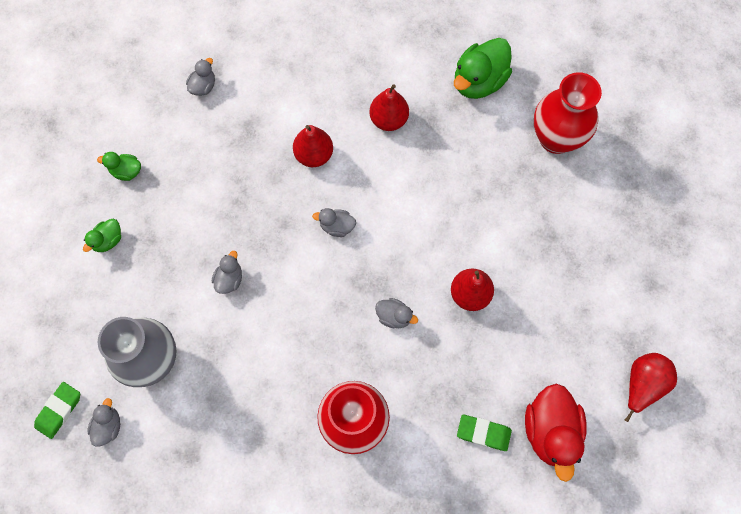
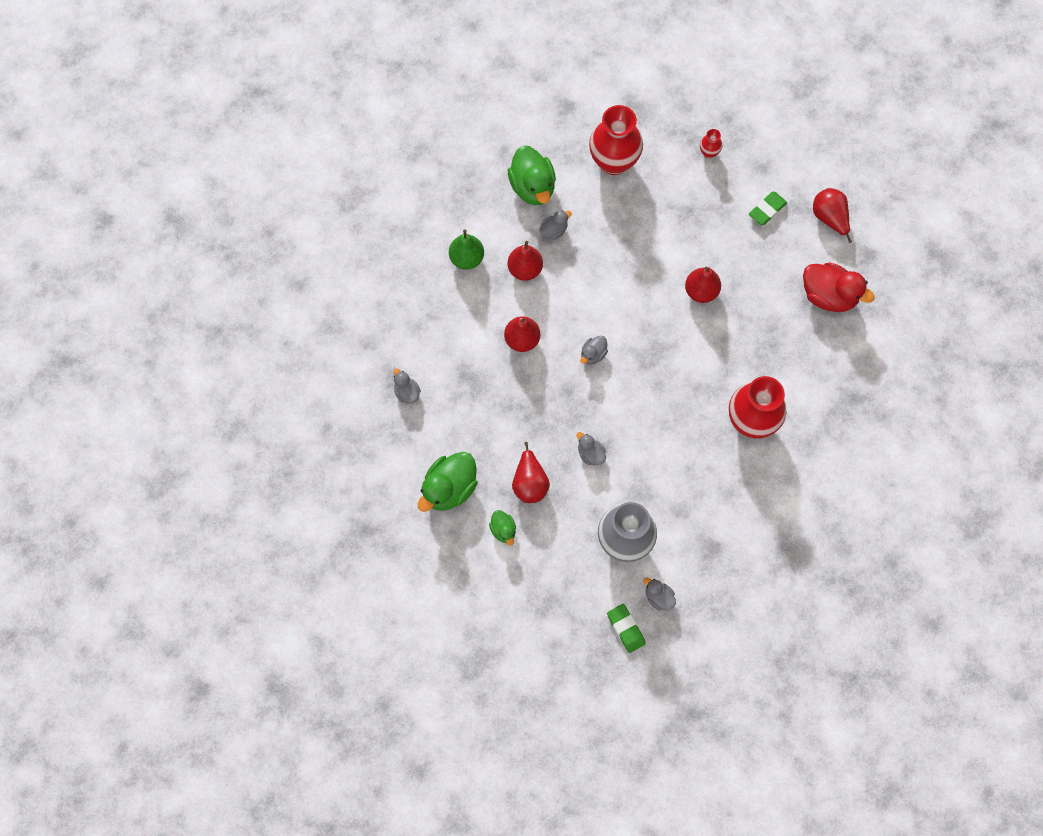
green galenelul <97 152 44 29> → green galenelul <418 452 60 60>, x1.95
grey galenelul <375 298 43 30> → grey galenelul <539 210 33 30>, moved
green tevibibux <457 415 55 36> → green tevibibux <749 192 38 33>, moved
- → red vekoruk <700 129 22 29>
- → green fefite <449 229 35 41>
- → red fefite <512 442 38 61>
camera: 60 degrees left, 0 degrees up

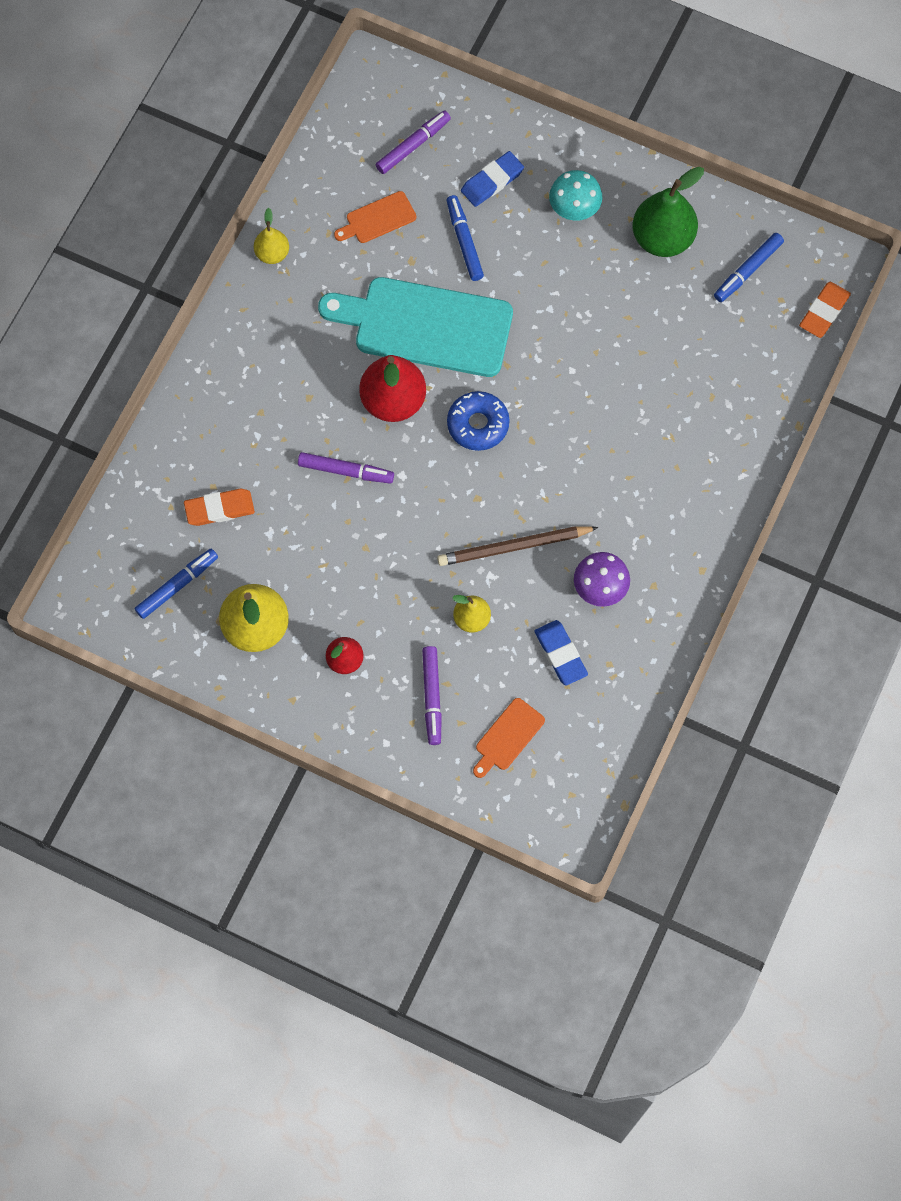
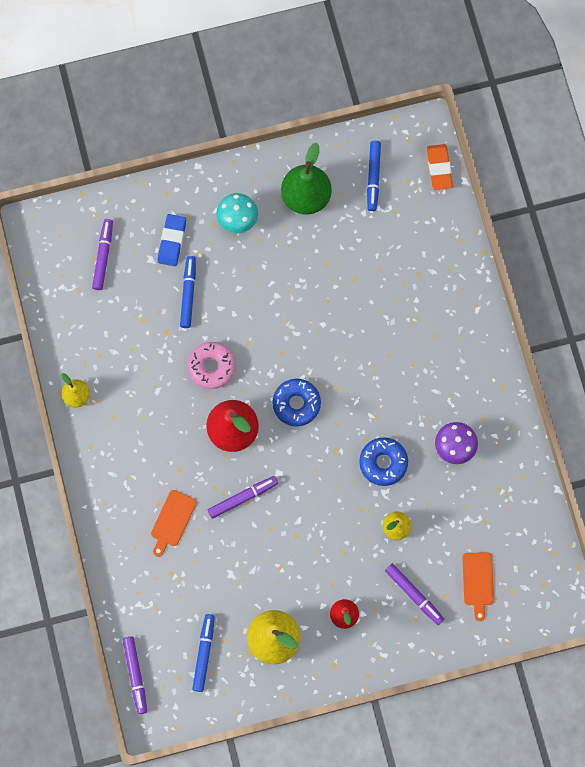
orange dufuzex <334 191 82 52> → orange dufuzex <151 490 46 67>, moved
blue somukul <447 195 37 86> → blue somukul <180 256 16 72>, 60 degrees clockwise
turquoise dufuzex <318 277 195 100> → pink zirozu <187 342 49 47>
orange tevibibux <184 489 71 37> → -
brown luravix <437 526 162 40> → blue zirozu <359 437 49 49>
blue tevibibux <535 620 53 66> → -
- → purple somukul <123 636 24 78>
camera: 40 degrees left, 5 degrees up

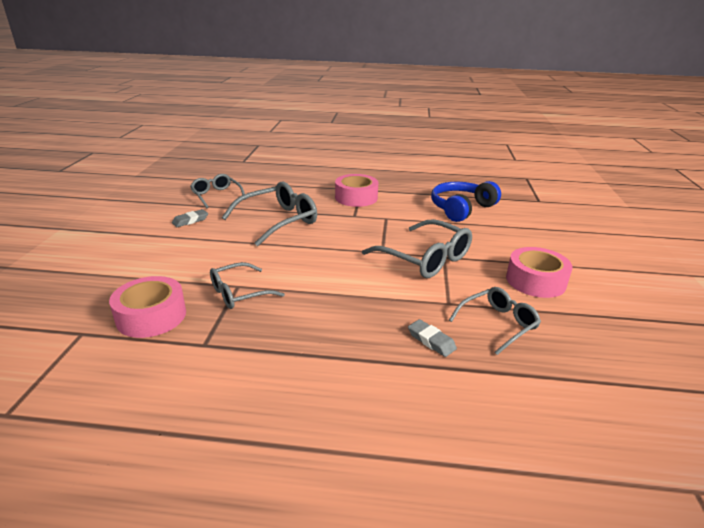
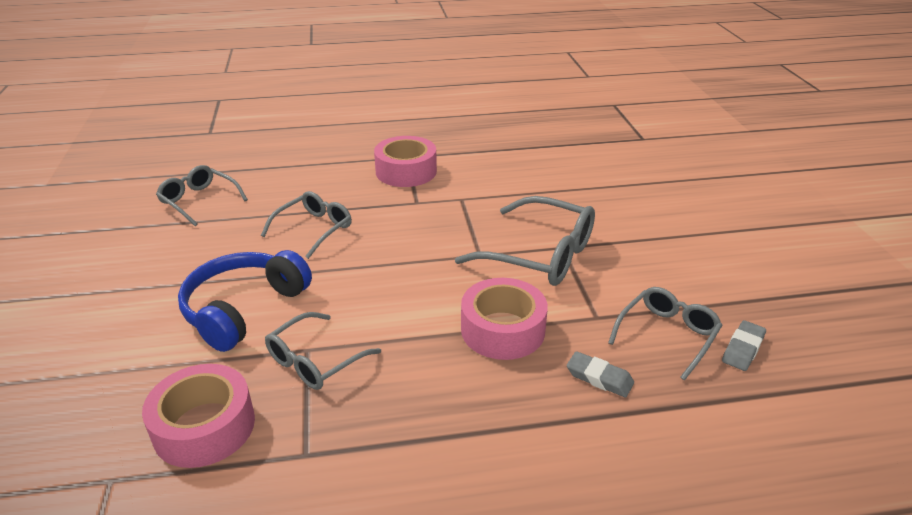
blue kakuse <431 181 70 41> → blue kakuse <178 250 134 102>, moved
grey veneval <222 182 95 64> → grey veneval <261 191 91 68>, x0.63
grey tevibibux <172 209 36 18> → grey tevibibux <722 320 44 51>, moved
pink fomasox <506 247 66 51> → pink fomasox <461 278 87 82>, moved
camera: 15 degrees left, 5 degrees up

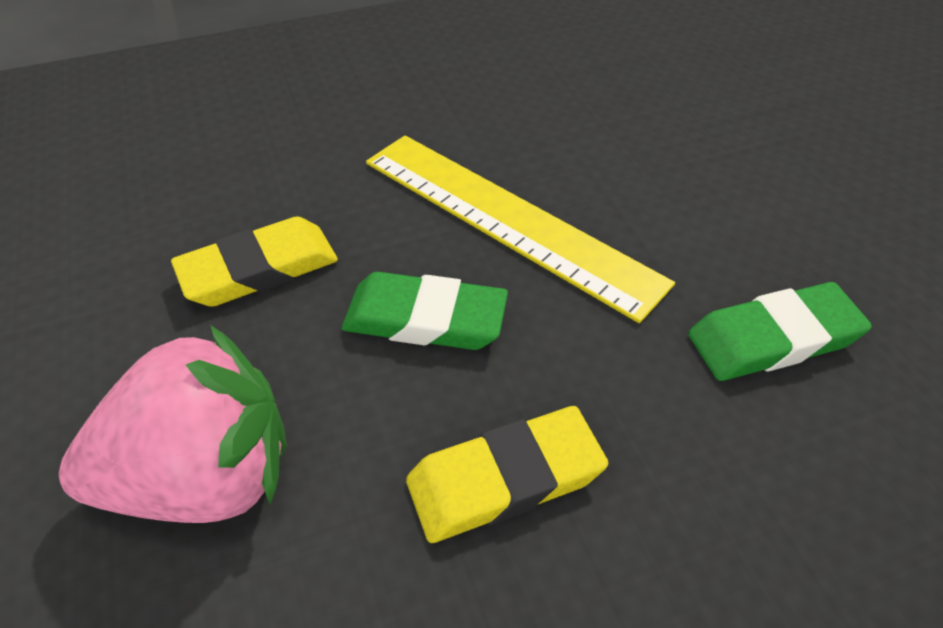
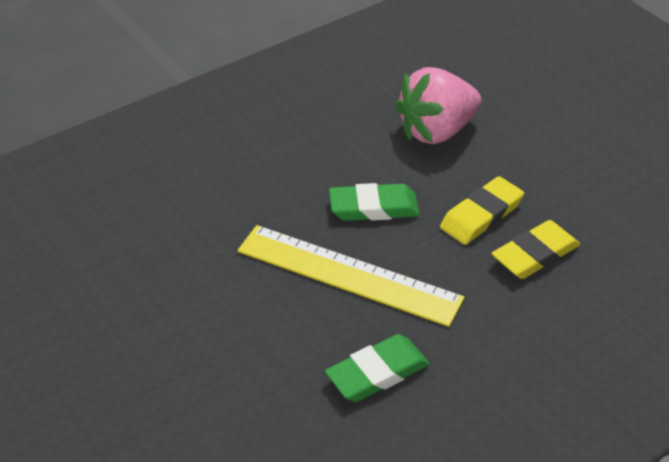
green tevibibux <688 282 184 99> → green tevibibux <325 334 105 68>, moved
yellow tevibibux <406 406 202 137> → yellow tevibibux <492 220 88 59>, moved
camera: 165 degrees right, 5 degrees down

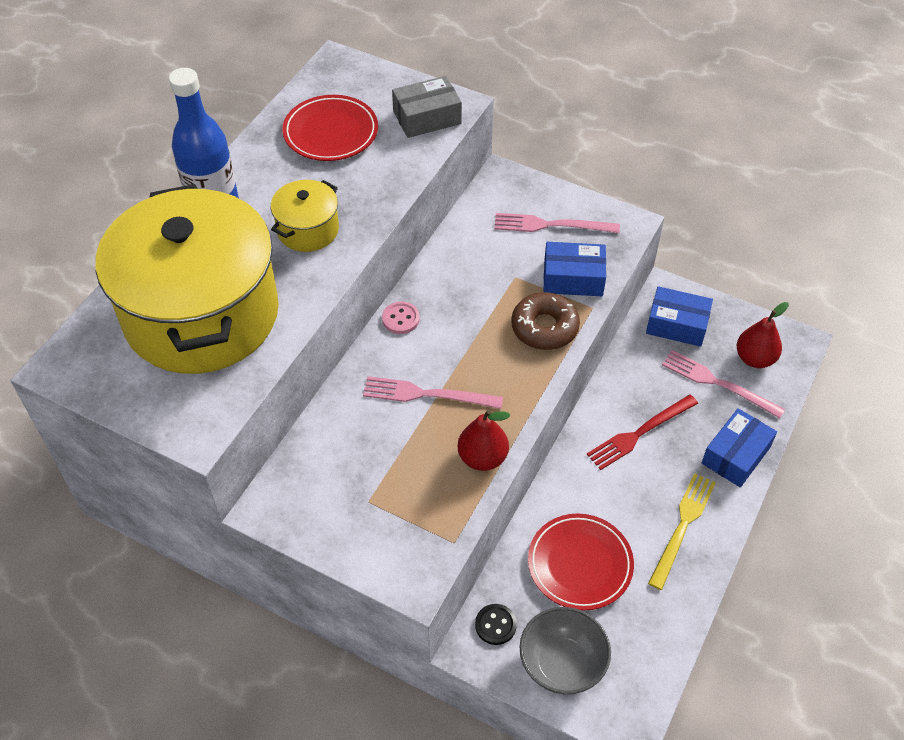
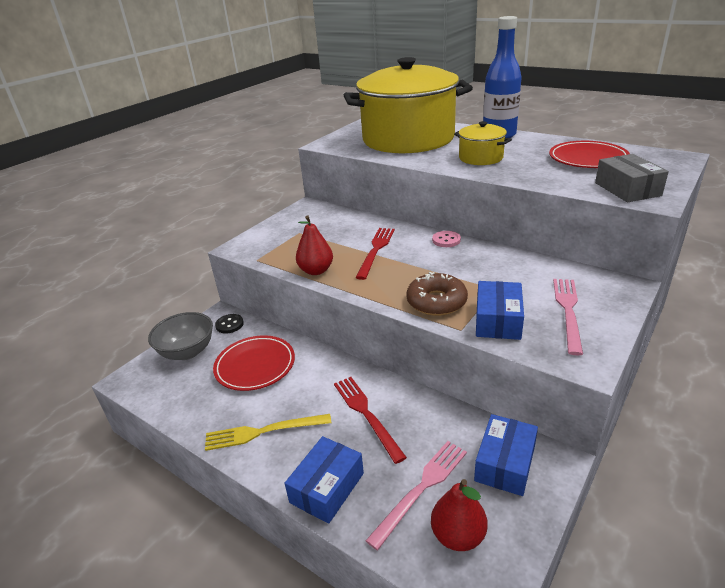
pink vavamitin <363 376 140 33> → red vavamitin <355 228 40 52>
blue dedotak <702 408 75 79> → blue dedotak <285 436 79 88>, 75 degrees clockwise
yellow vavamitin <648 473 68 117> → yellow vavamitin <205 414 126 37>, 135 degrees clockwise
camera: 100 degrees right, 20 degrees down

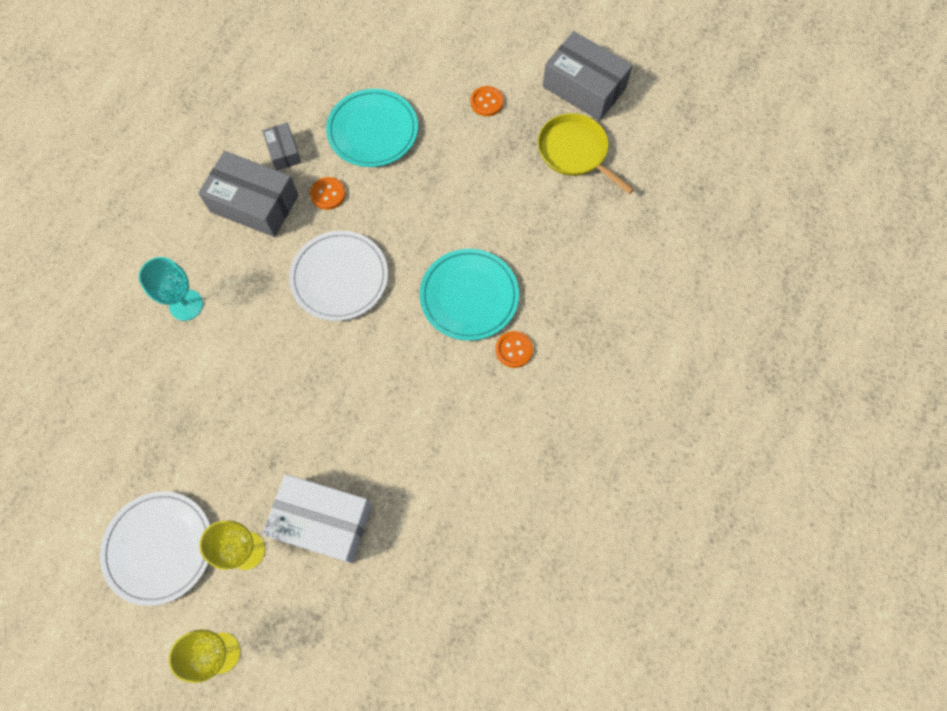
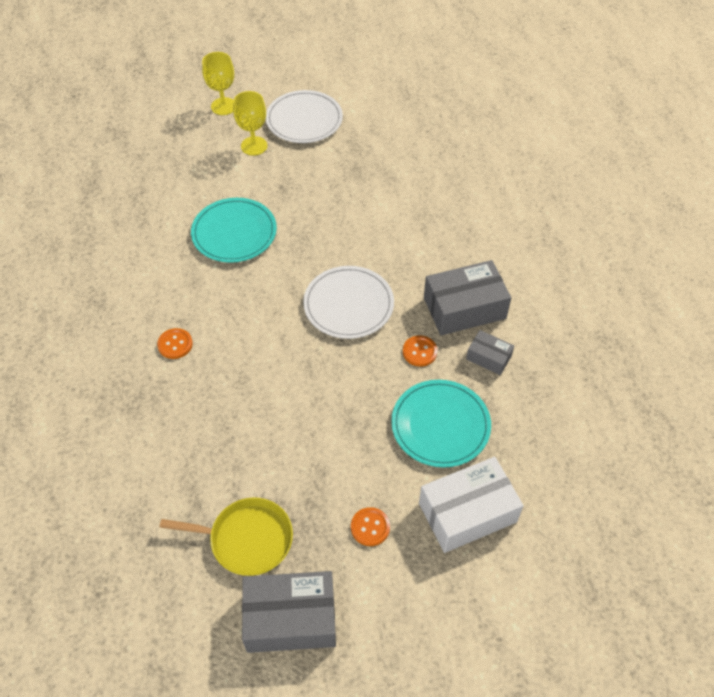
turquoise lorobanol <420 249 99 92> → turquoise lorobanol <191 198 86 65>, moved
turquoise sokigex <139 257 64 64> → -
white dedotak <262 474 110 90> → white dedotak <419 457 105 96>, moved
camera: 140 degrees right, 15 degrees down

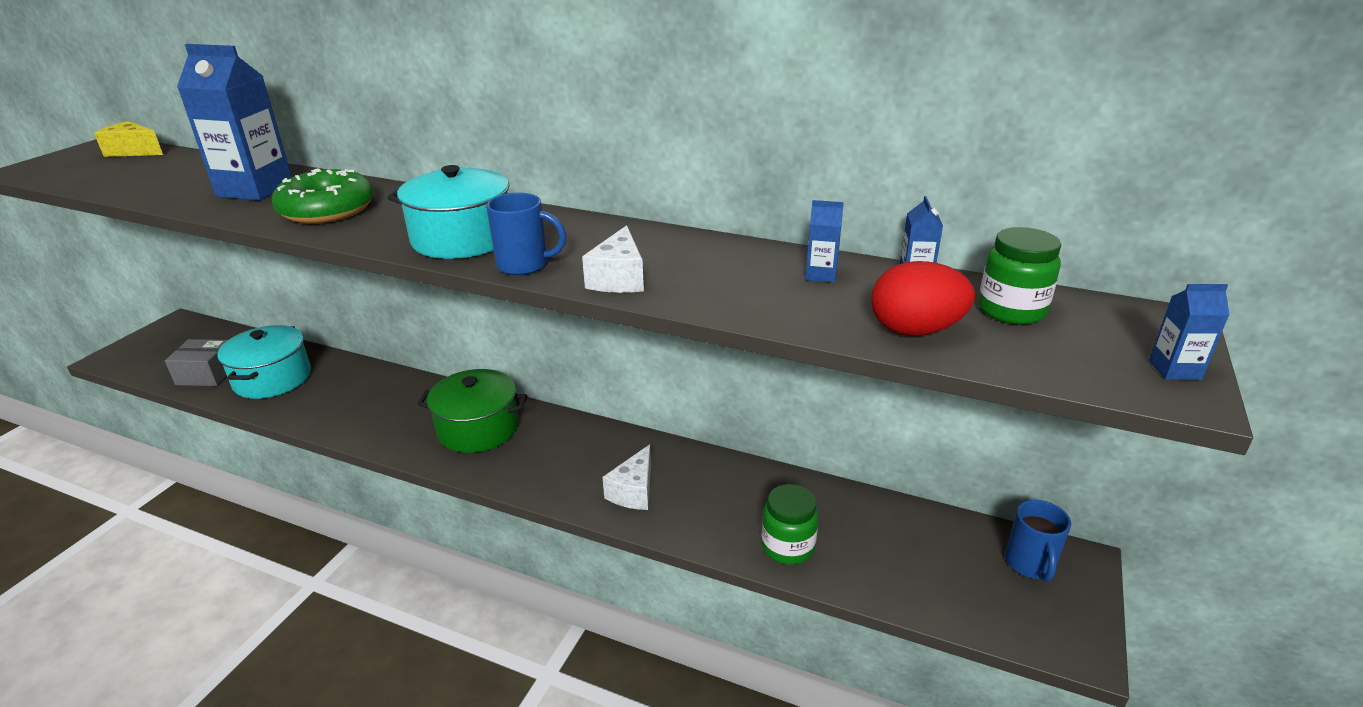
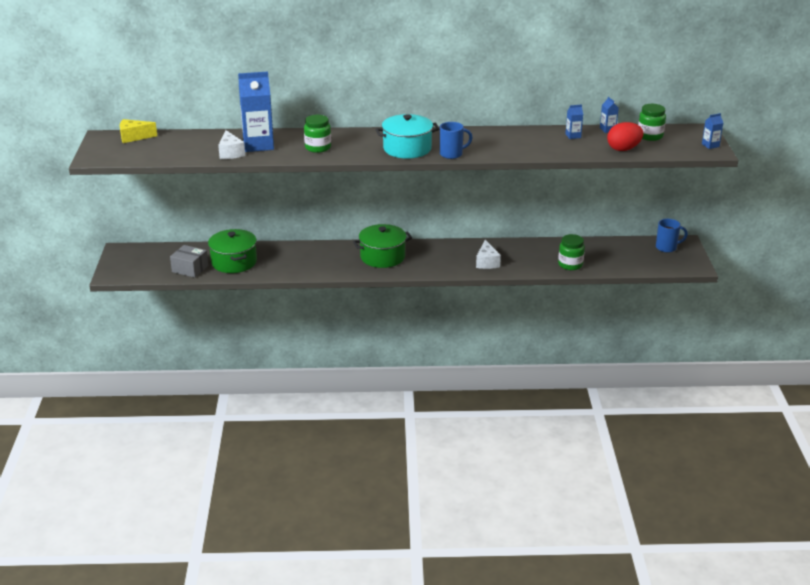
green zirozu <272 168 102 55> → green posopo <304 115 27 38>
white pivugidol <582 225 62 68> → white pivugidol <218 130 27 29>, moved
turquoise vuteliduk <217 325 94 74> → green vuteliduk <208 229 49 44>
grey dedotak <165 339 62 47> → grey dedotak <170 245 38 33>, 45 degrees clockwise
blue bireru <1005 500 66 82> → blue bireru <656 219 32 34>, 75 degrees counterclockwise
camera: 25 degrees left, 0 degrees up

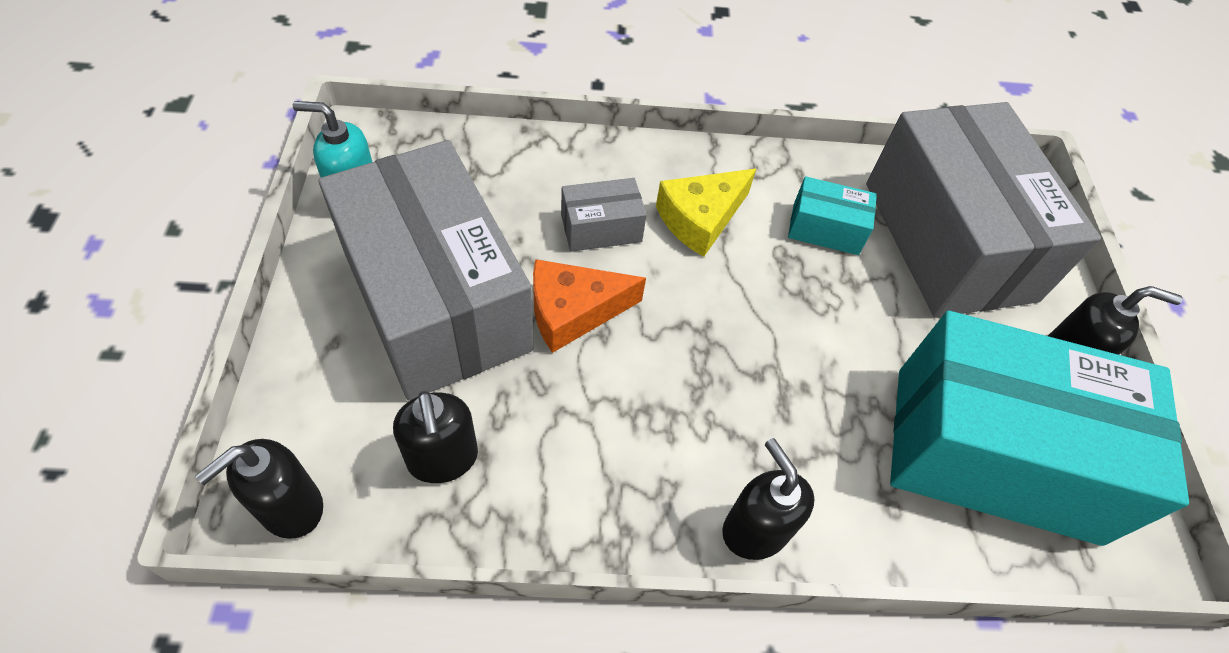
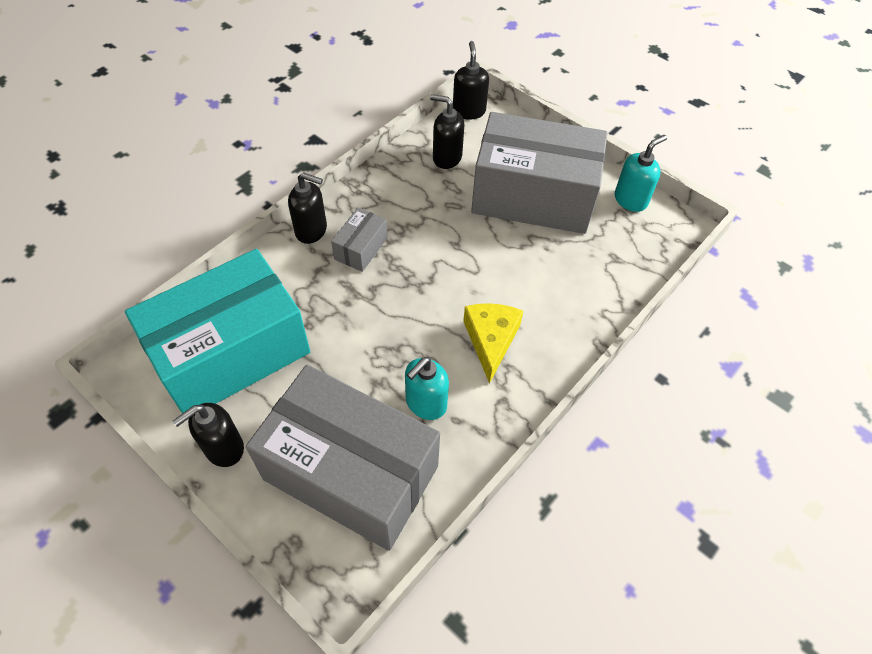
turquoise dedotak <788 176 89 79> → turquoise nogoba <405 357 44 63>
grey dedotak <561 178 86 74> → grey dedotak <331 207 57 65>, moved
orange pivugidol <533 259 113 94> → -
camera: 135 degrees right, 0 degrees up

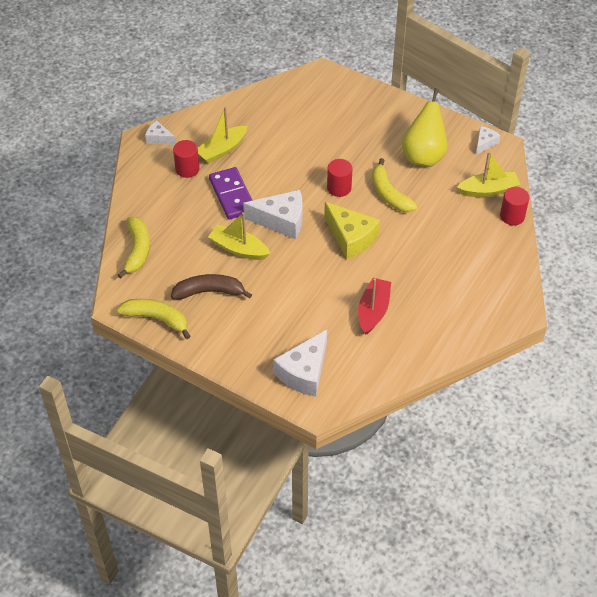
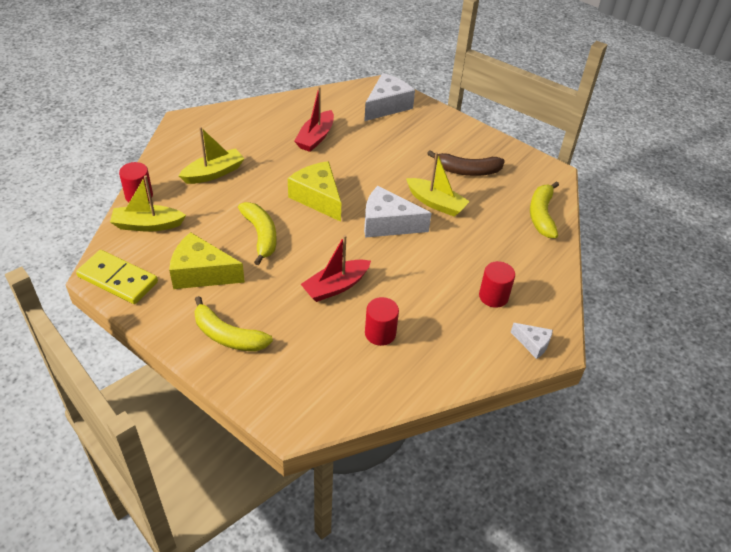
yellow fefite <402 88 46 79> → yellow pivugidol <169 232 76 57>
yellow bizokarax <198 107 49 56> → yellow bizokarax <179 127 66 57>, moved
white pivugidol <476 126 24 29> → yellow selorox <76 250 82 54>
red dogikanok <327 159 25 38> → red dogikanok <365 297 34 49>, moved
purple selorox <209 167 44 53> → -
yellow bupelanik <117 299 74 40> → yellow bupelanik <194 296 79 55>, moved
- → red bizokarax <301 235 70 67>
camera: 175 degrees left, 5 degrees down

